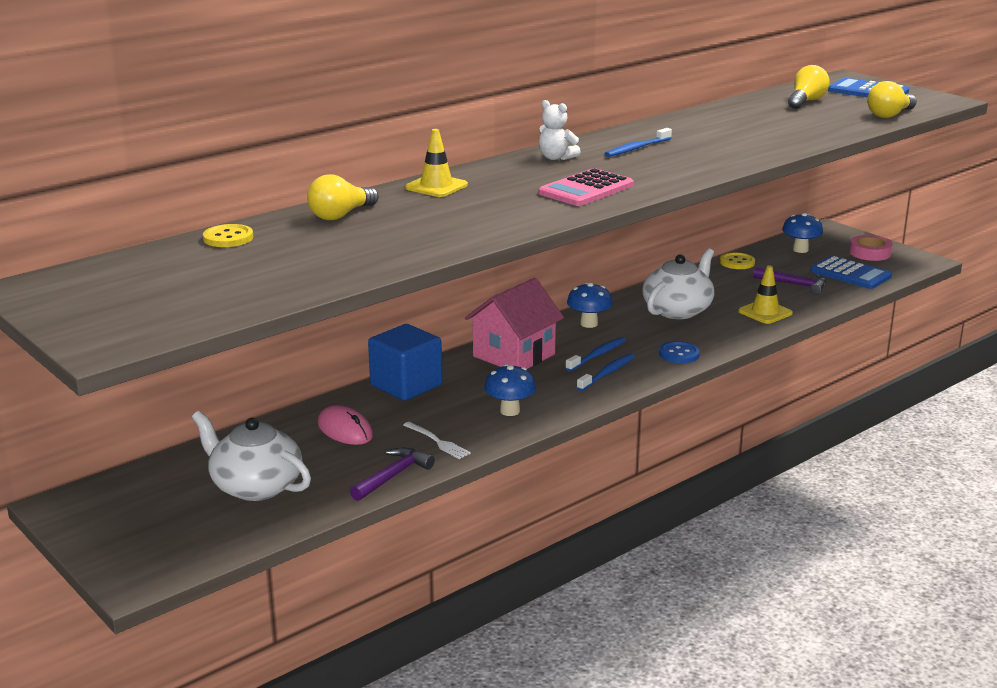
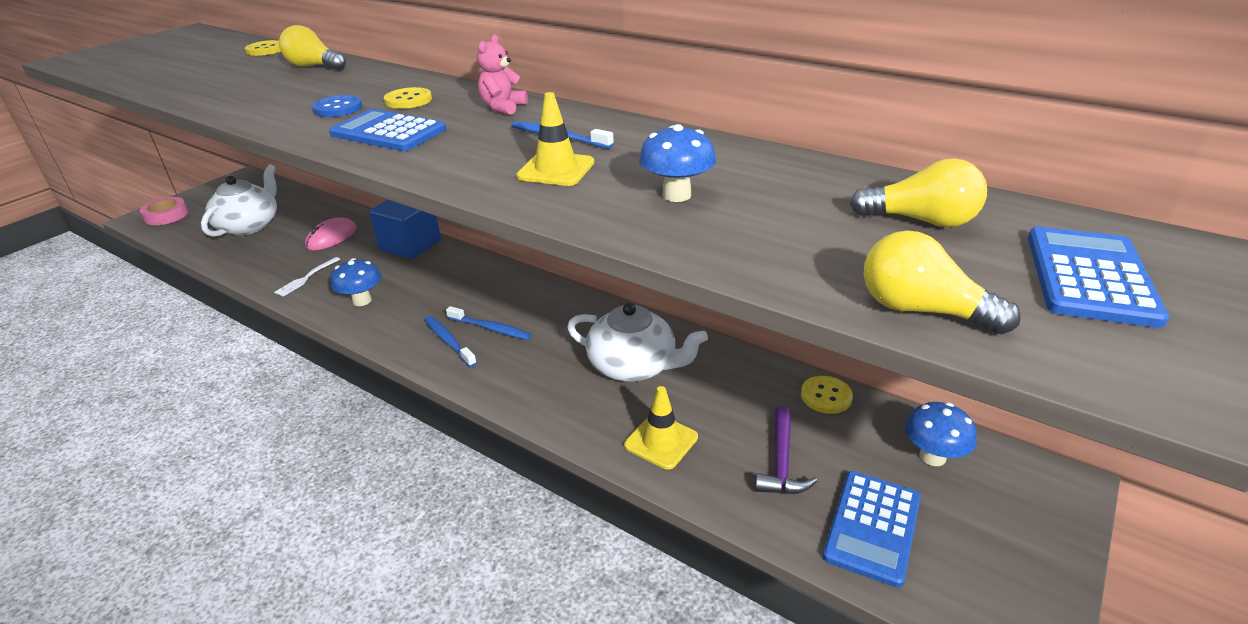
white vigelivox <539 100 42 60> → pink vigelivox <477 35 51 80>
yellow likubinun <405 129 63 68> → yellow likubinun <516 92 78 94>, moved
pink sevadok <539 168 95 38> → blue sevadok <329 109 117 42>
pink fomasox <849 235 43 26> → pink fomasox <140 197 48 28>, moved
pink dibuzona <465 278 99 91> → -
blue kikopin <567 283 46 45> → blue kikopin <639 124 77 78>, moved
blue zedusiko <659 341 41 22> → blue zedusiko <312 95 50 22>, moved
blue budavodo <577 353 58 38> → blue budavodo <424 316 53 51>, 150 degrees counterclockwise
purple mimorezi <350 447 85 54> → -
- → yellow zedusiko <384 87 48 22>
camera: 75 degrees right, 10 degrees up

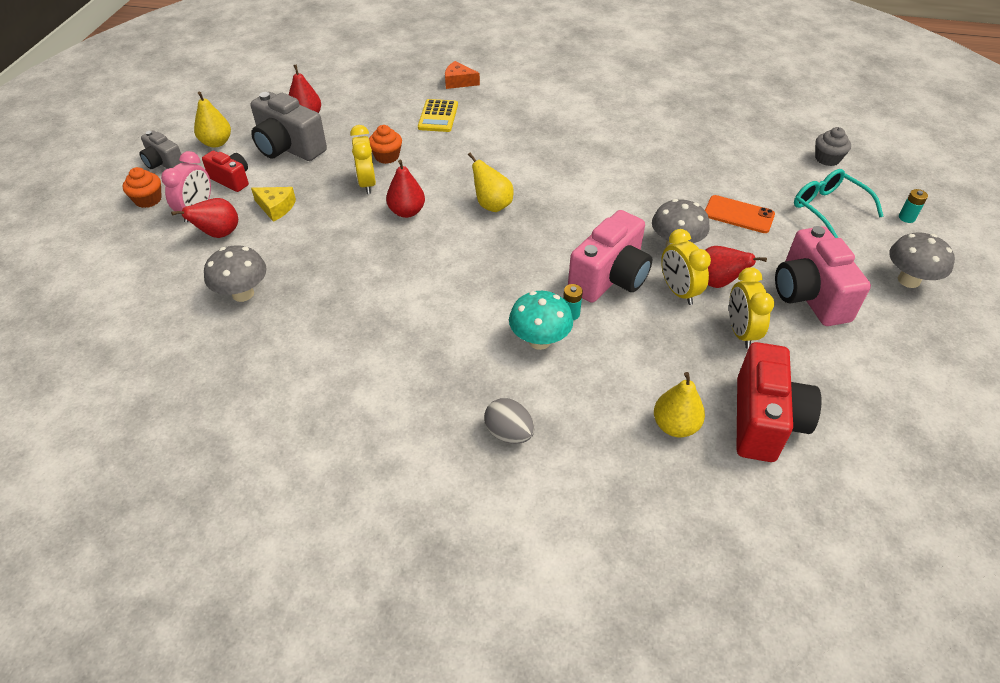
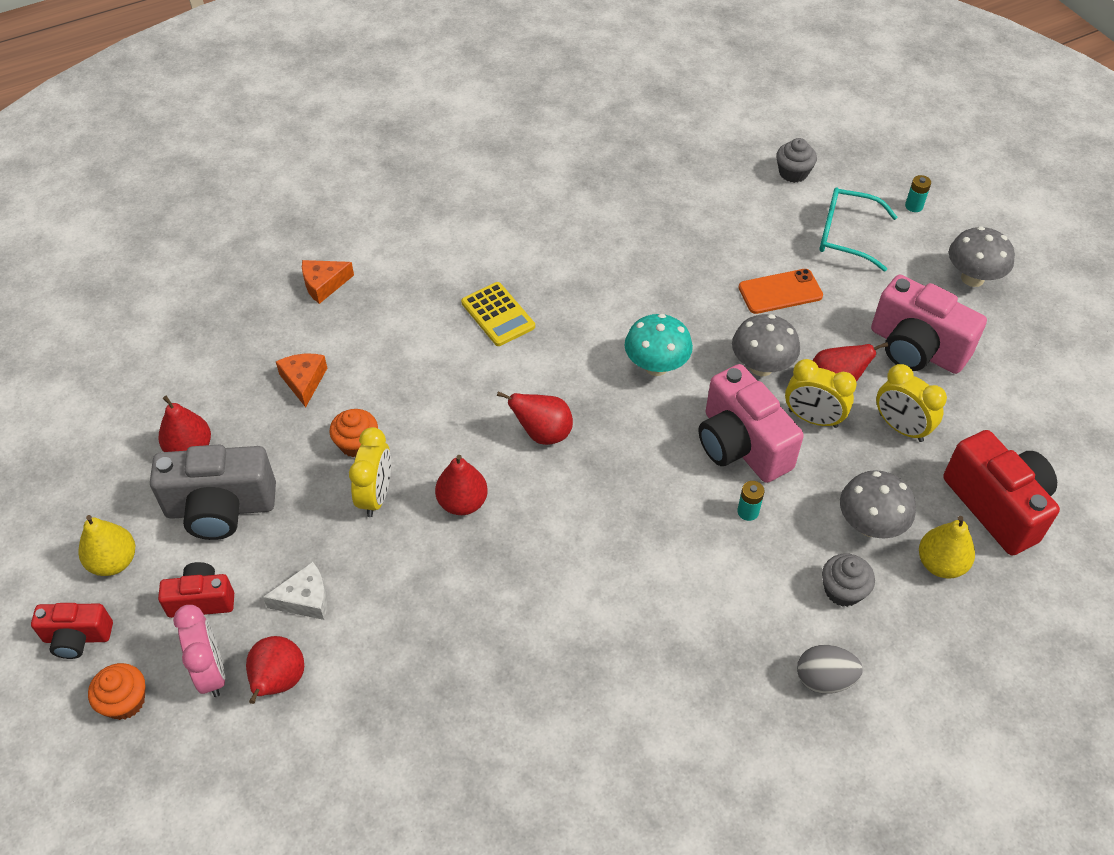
yellow sevadok <418 99 40 33> → yellow sevadok <461 282 74 64>, moved
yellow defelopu <350 125 26 69> → yellow defelopu <349 427 42 90>, 120 degrees counterclockwise
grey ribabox <139 131 45 38> → red ribabox <31 603 82 56>
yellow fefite <468 153 45 59> → red fefite <497 391 76 54>
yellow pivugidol <251 187 45 35> → white pivugidol <263 562 64 58>
pink ribabox <568 210 84 93> → pink ribabox <699 364 105 119>, 150 degrees clockwise
grey kikopin <204 245 63 57> → grey kikopin <840 470 76 69>, moved
turquoise kikopin <509 291 64 59> → turquoise kikopin <625 314 68 62>, moved
- → orange pivugidol <276 354 51 54>
- → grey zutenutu <822 553 53 54>
camera: 40 degrees left, 5 degrees up

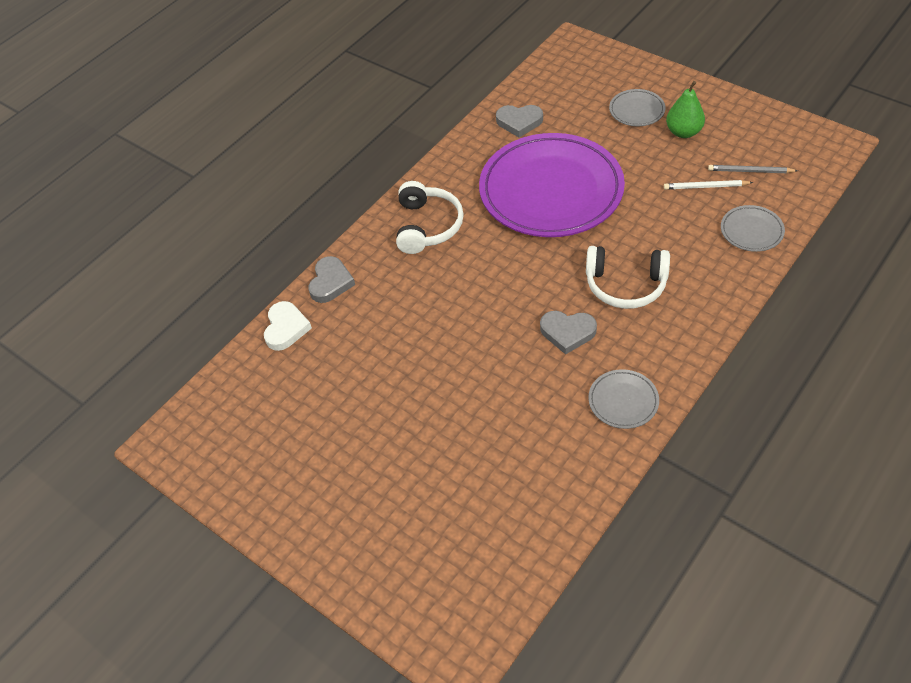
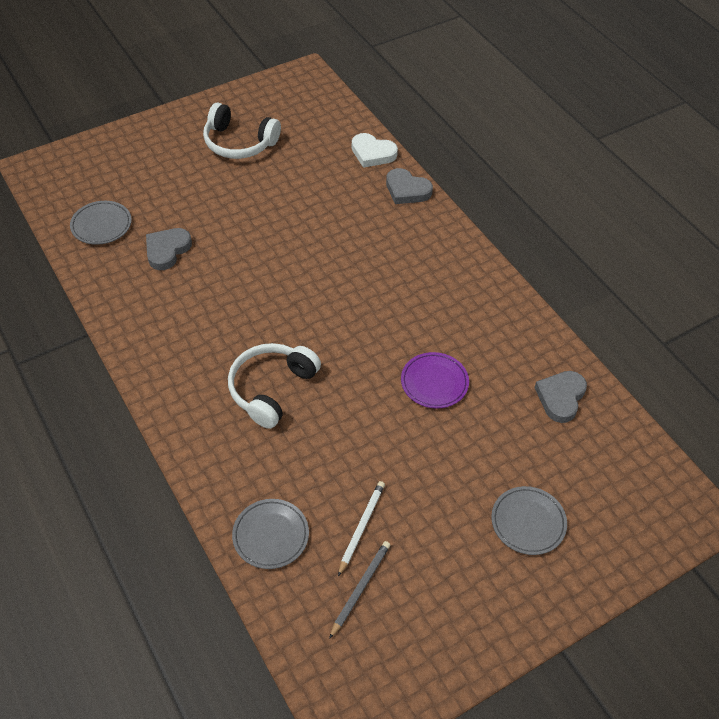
green fefite <666 81 39 57> → -
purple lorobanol <479 133 146 104> → purple lorobanol <401 352 68 56>, x0.41
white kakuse <396 181 68 73> → white kakuse <203 103 78 56>, moved
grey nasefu <540 311 57 44> → grey nasefu <146 228 46 42>, moved
grey lorobanol <588 369 71 60> → grey lorobanol <70 201 62 44>, moved
camera: 105 degrees right, 0 degrees up

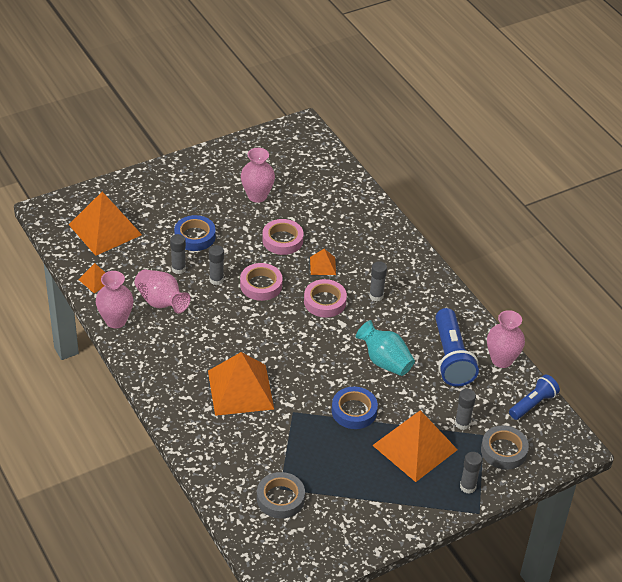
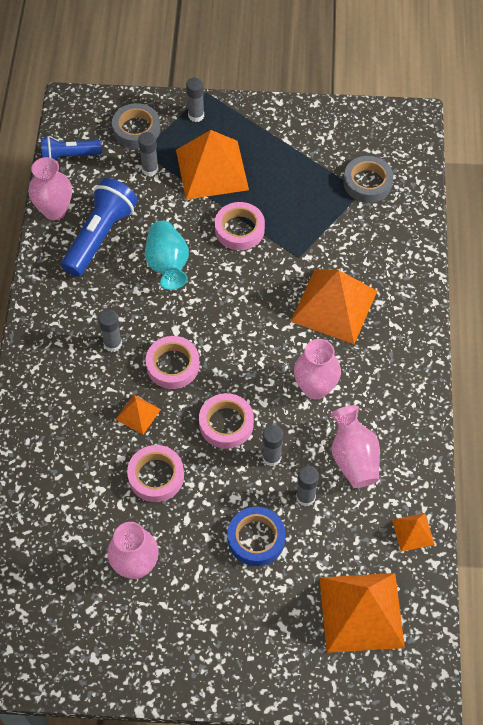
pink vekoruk <96 271 38 57> → pink vekoruk <294 339 47 61>, moved
blue fomasox <332 387 46 42> → pink fomasox <215 202 50 48>
camera: 145 degrees left, 15 degrees up

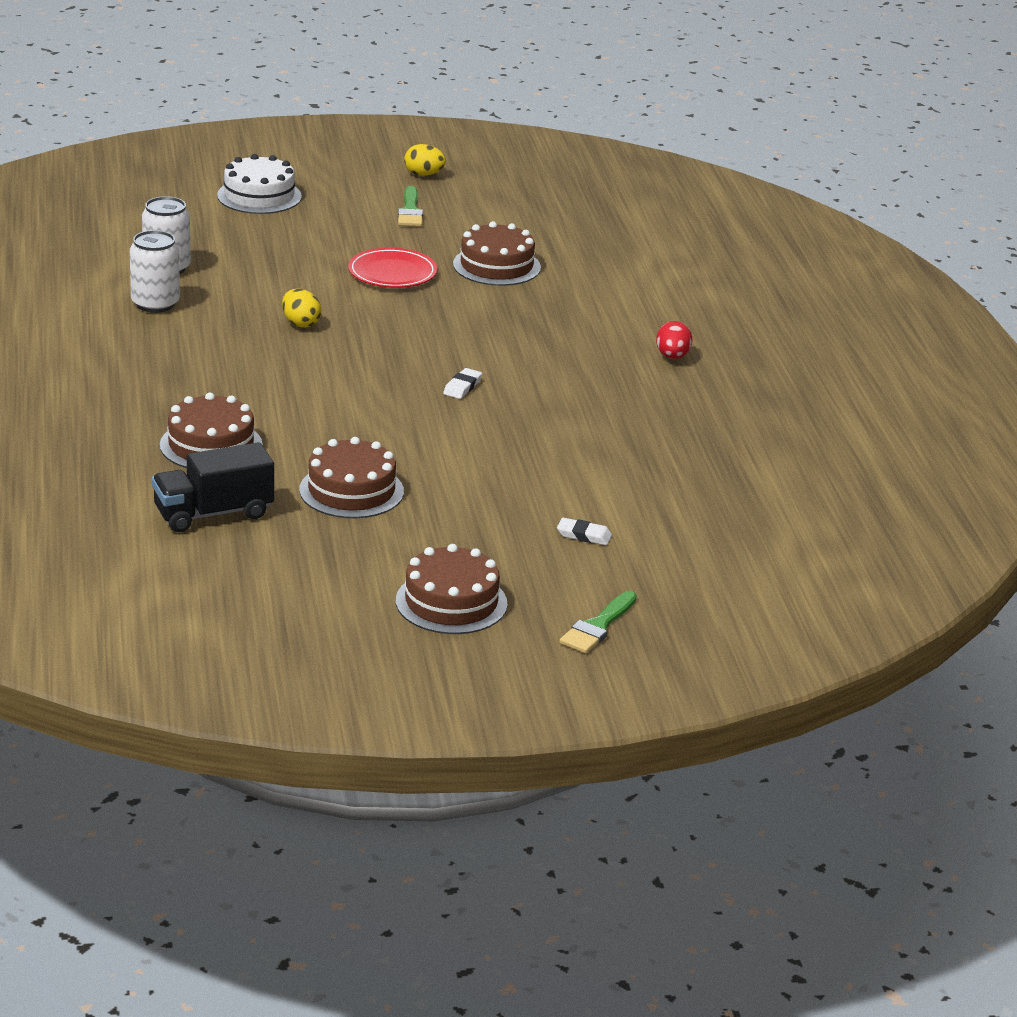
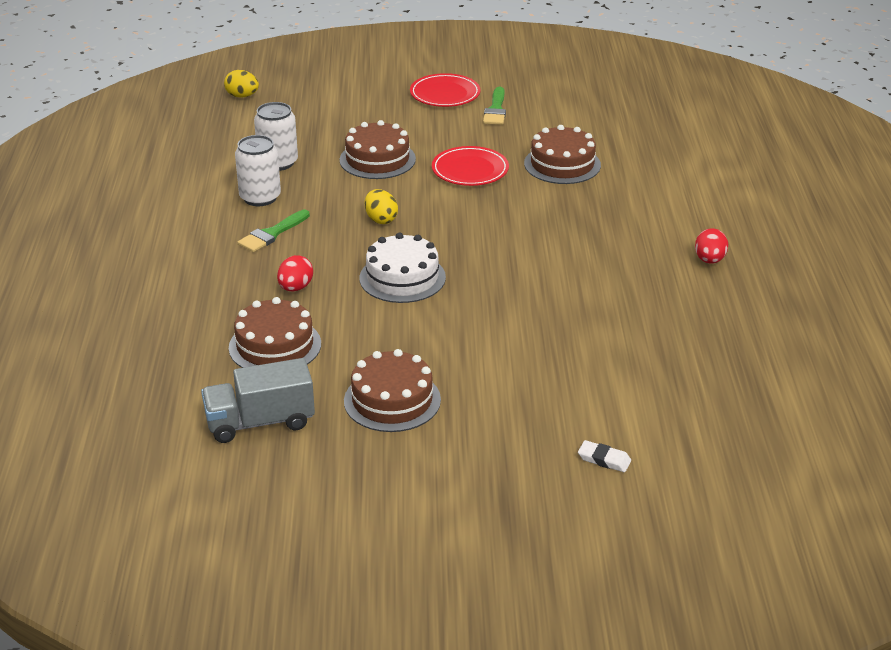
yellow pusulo <404 144 42 32> → yellow pusulo <224 70 35 27>, moved
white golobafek <217 154 85 60> → white golobafek <360 233 86 70>, moved
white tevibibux <443 368 39 31> → -
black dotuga <152 442 122 90> → grey dotuga <201 358 114 85>
brown golobafek <396 544 111 90> → brown golobafek <340 120 76 59>, moved
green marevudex <560 591 77 62> → green marevudex <237 210 73 42>, moved
- → red lorobanol <410 73 71 34>
- → red pusulo <277 255 36 37>
camera: 10 degrees right, 5 degrees up

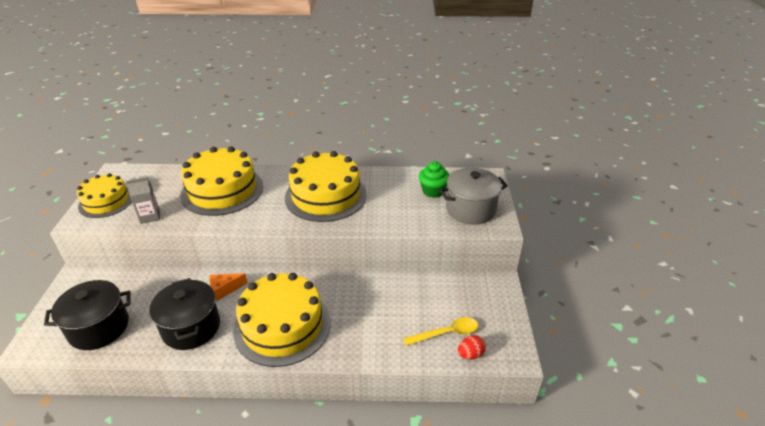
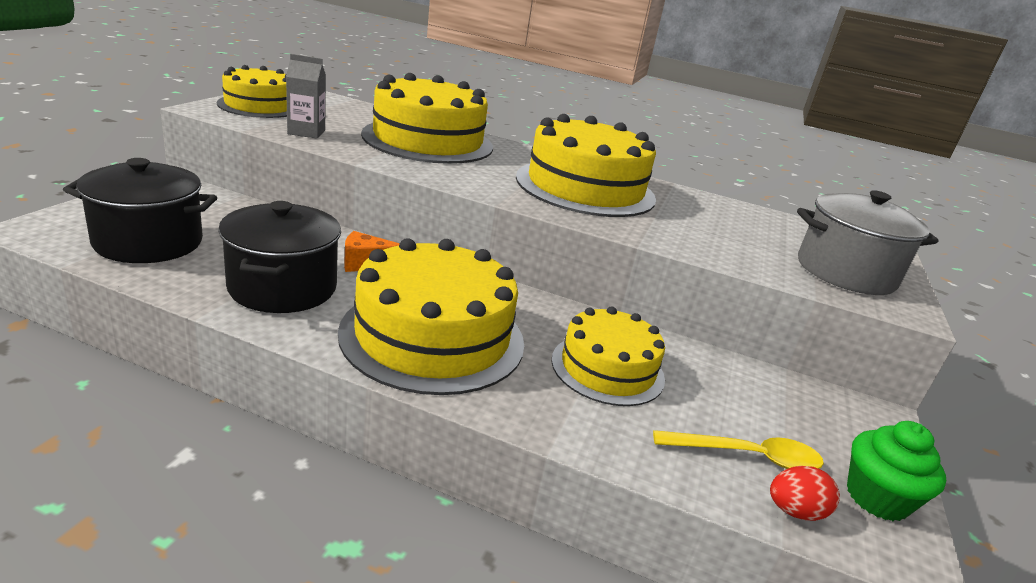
green zutenutu <419 161 30 37> → green zutenutu <847 421 99 100>, moved
- → yellow golobafek <552 306 113 100>
camera: 15 degrees right, 10 degrees down

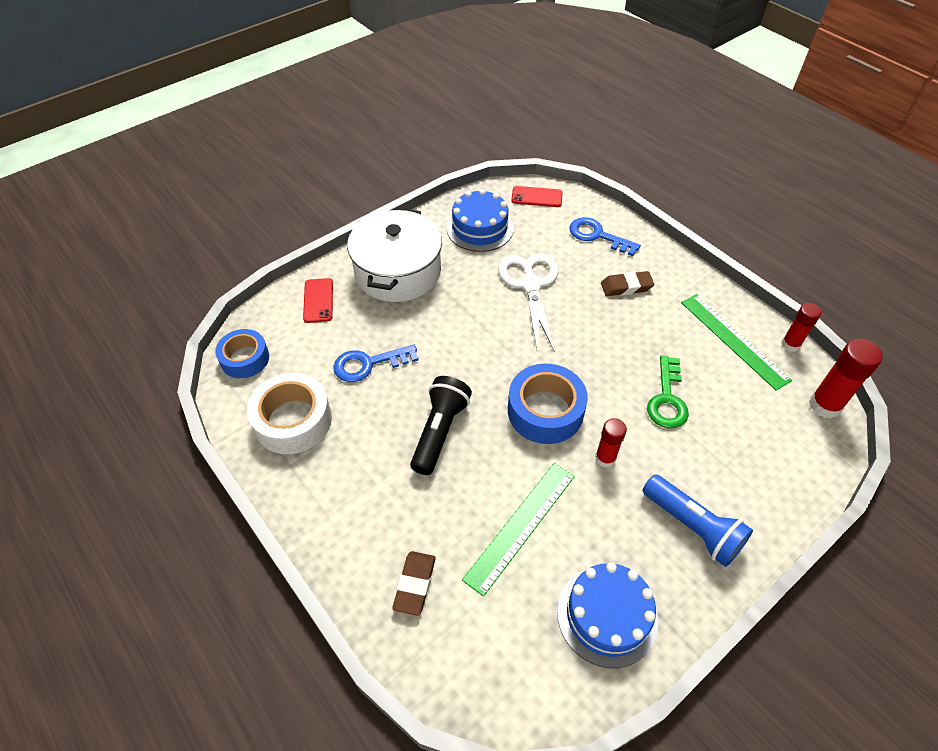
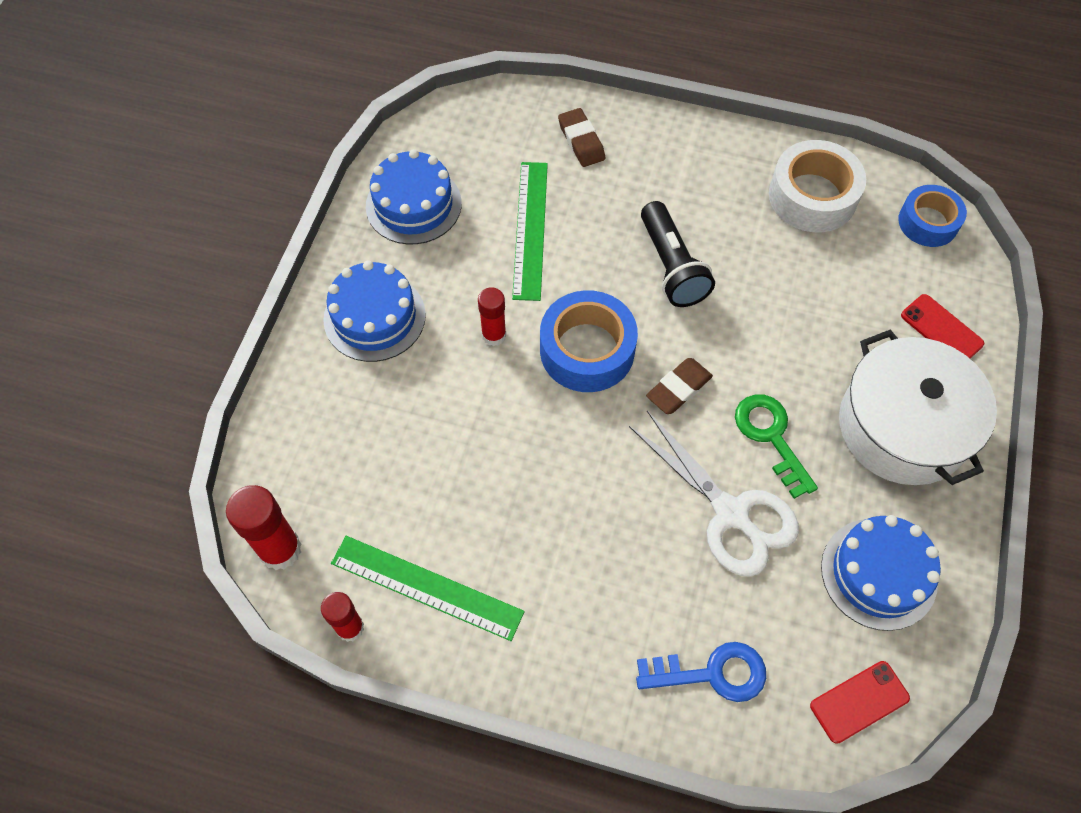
brown tevibibux <601 271 53 25> → brown tevibibux <646 358 67 56>, moved
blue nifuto <333 345 85 37> → -
green nifuto <647 355 42 73> → green nifuto <735 394 83 105>, moved
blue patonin <643 474 110 93> → blue golobafek <323 260 103 102>
camera: 145 degrees right, 10 degrees up

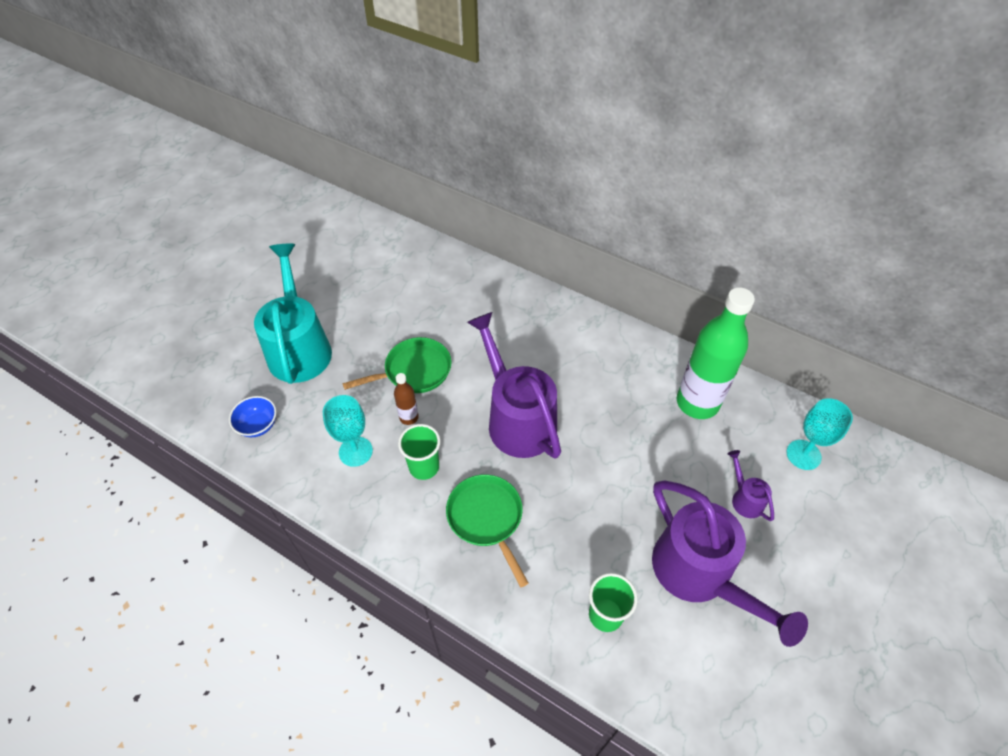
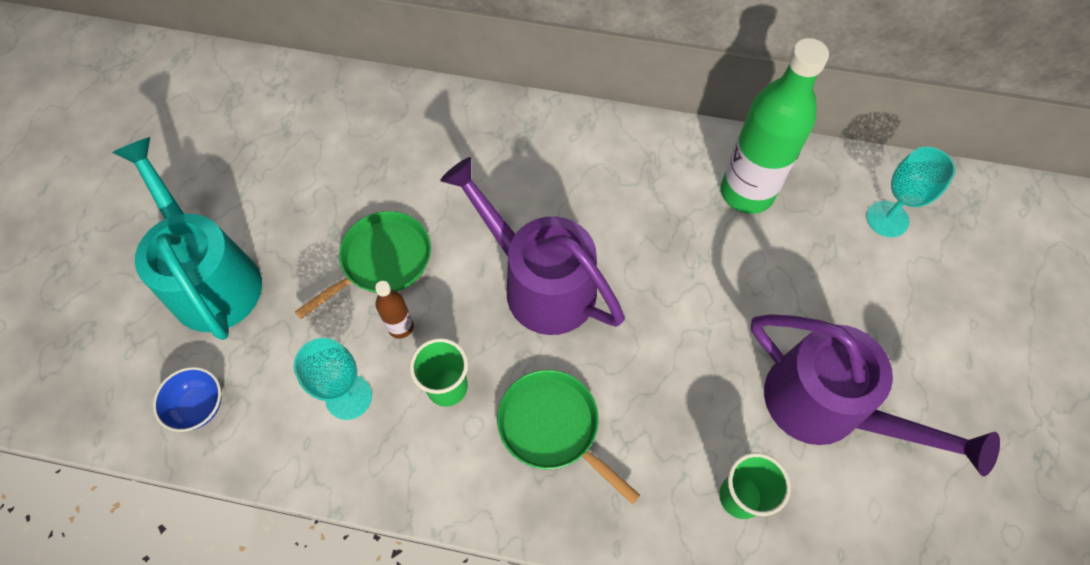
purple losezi <728 450 46 71> → -
camera: 20 degrees left, 10 degrees up

